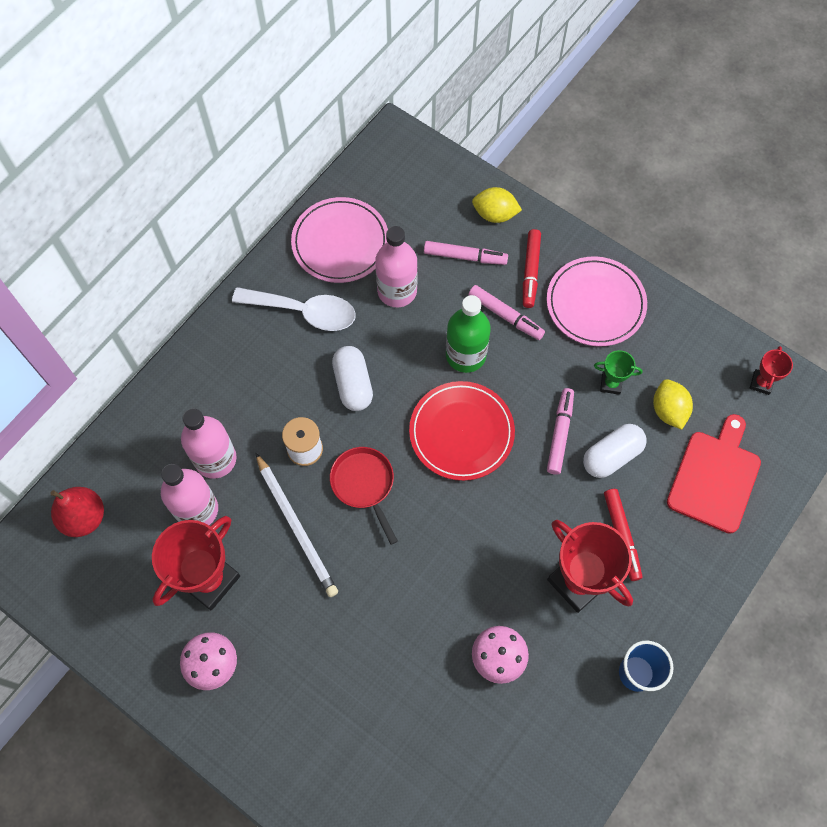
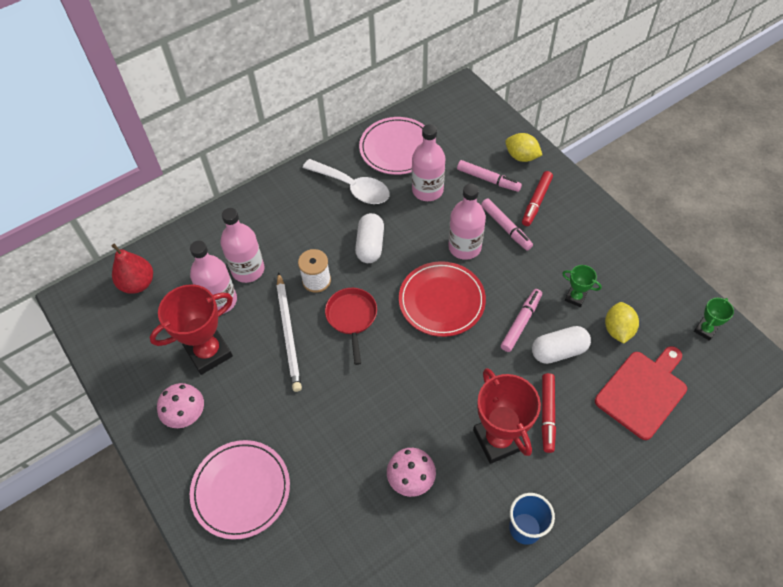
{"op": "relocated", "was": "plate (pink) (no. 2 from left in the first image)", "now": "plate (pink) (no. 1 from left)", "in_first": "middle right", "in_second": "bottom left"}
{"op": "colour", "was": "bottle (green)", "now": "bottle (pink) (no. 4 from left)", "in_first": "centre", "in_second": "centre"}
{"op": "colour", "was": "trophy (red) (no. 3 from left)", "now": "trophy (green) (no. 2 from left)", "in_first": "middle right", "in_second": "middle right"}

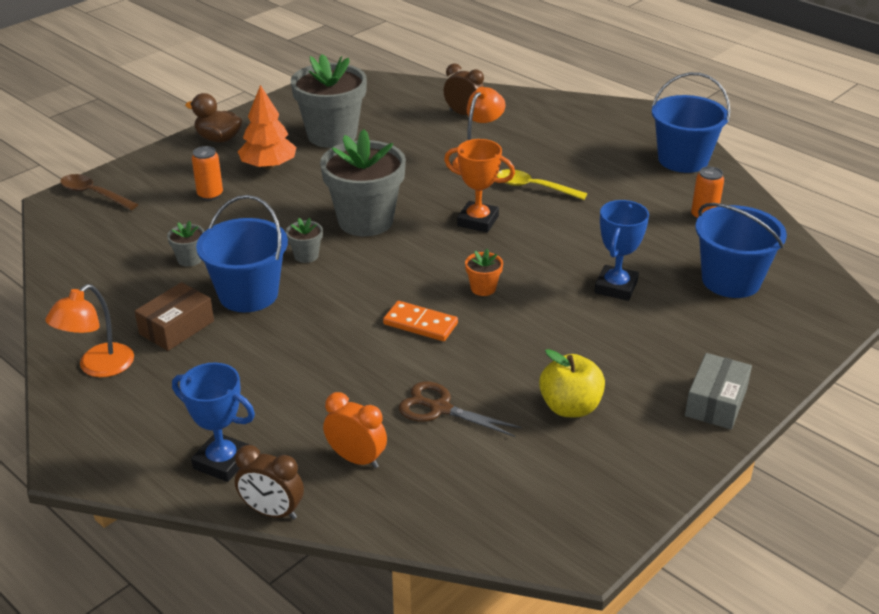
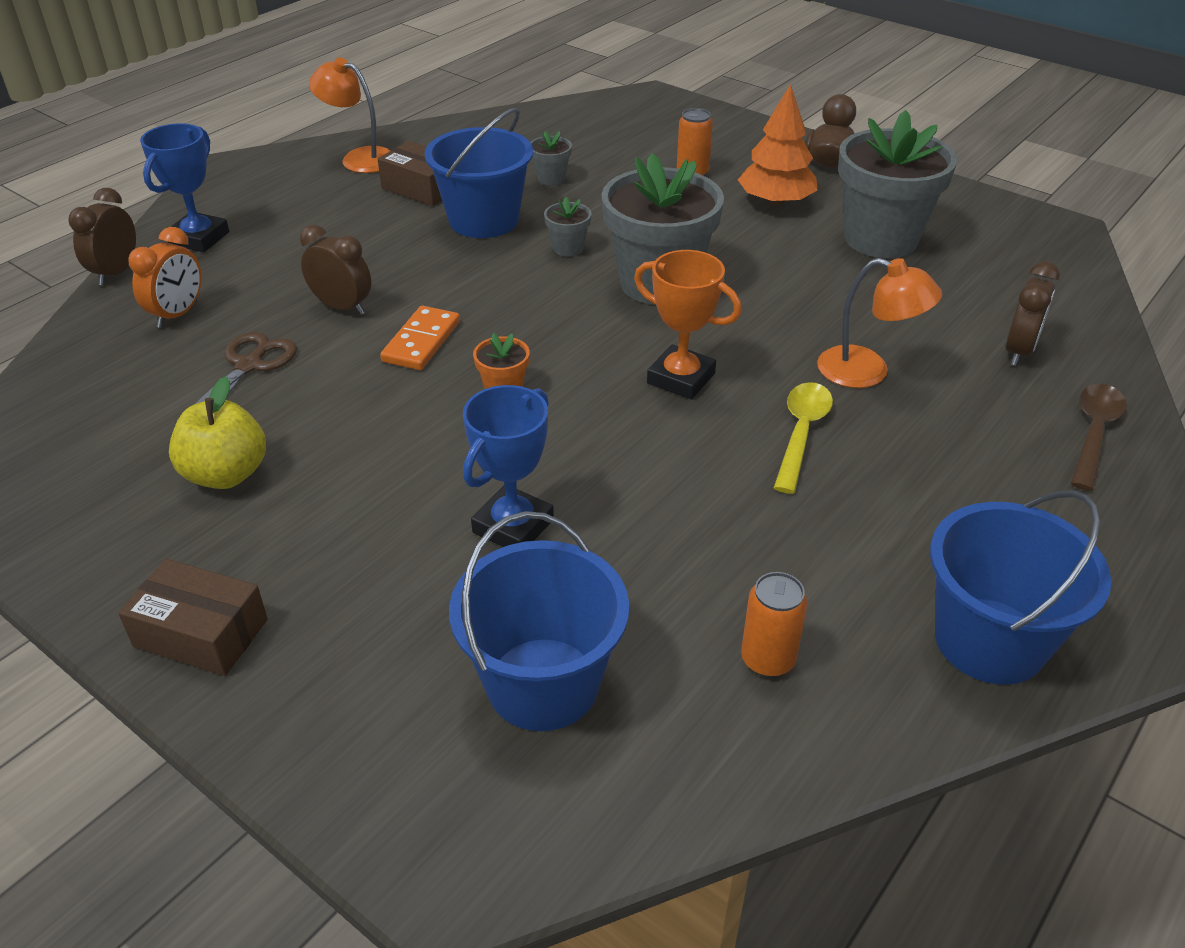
{"op": "appeared", "now": "clock (brown) (no. 2 from left)", "in_second": "top left"}
{"op": "relocated", "was": "spoon (brown)", "in_first": "top left", "in_second": "middle right"}
{"op": "colour", "was": "box (grey)", "now": "box (brown) (no. 1 from left)", "in_first": "middle right", "in_second": "middle left"}
{"op": "spun", "was": "trophy (orange)", "in_first": "top centre", "in_second": "centre", "clockwise": -75}
{"op": "spun", "was": "trophy (blue) (no. 2 from left)", "in_first": "middle right", "in_second": "centre", "clockwise": -75}

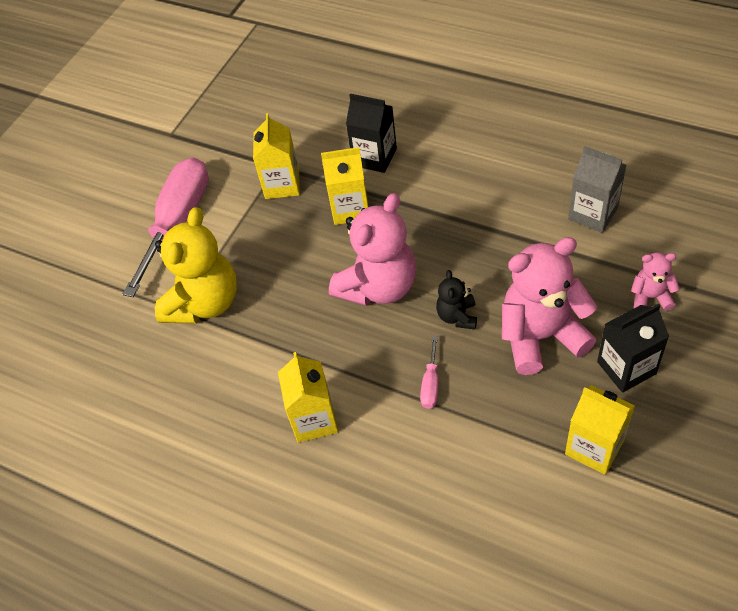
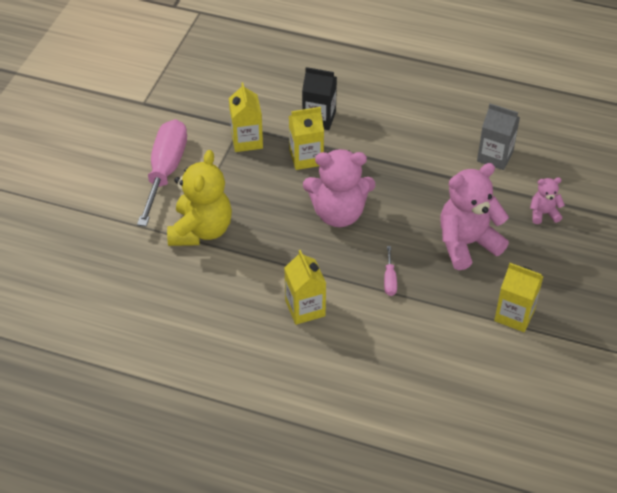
{"op": "missing", "was": "teddy bear (black)", "in_first": "centre"}
{"op": "missing", "was": "carton (black) (no. 2 from left)", "in_first": "middle right"}
{"op": "spun", "was": "teddy bear (pink) (no. 1 from left)", "in_first": "centre", "in_second": "centre", "clockwise": 60}

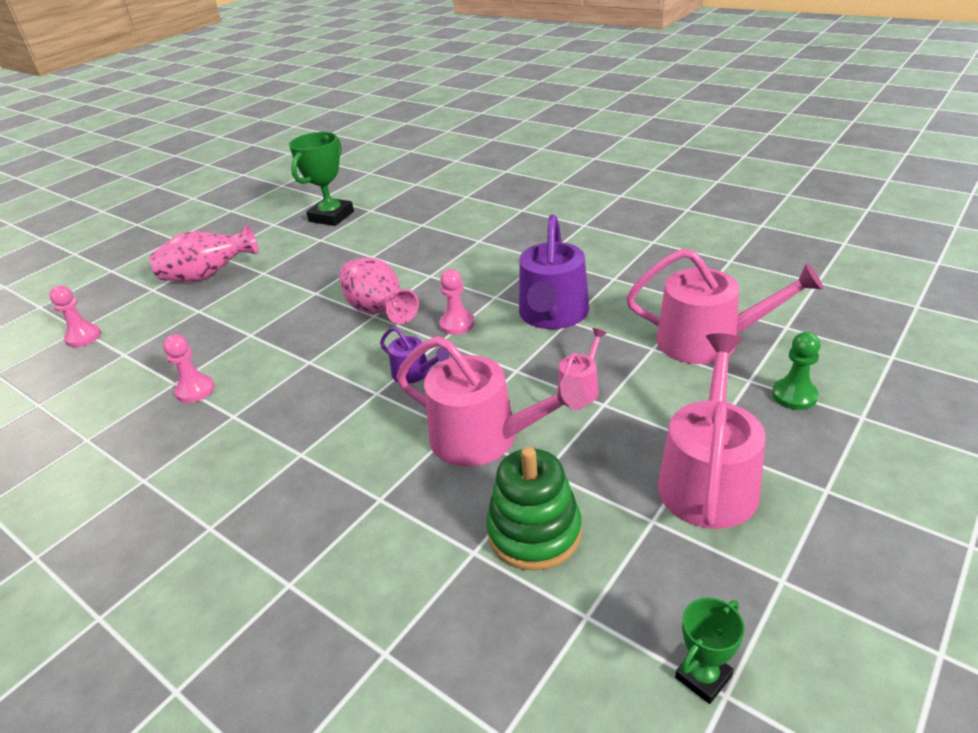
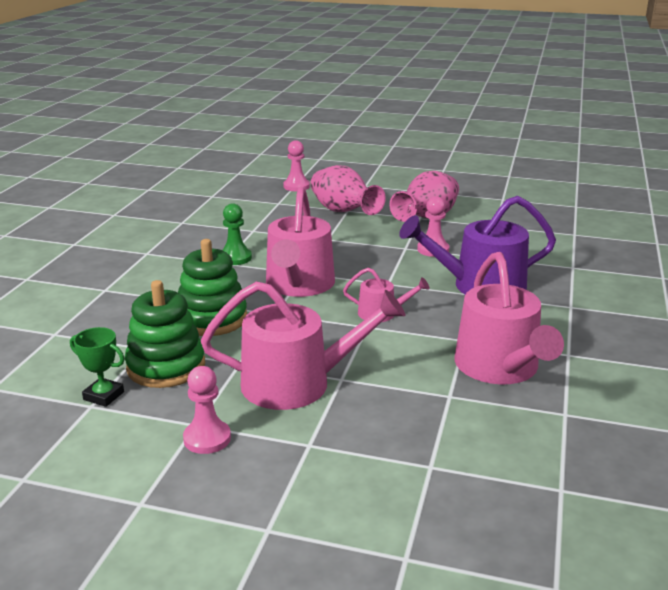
{"op": "missing", "was": "trophy (green) (no. 1 from left)", "in_first": "top left"}
{"op": "missing", "was": "watering can (purple) (no. 1 from left)", "in_first": "centre"}
{"op": "appeared", "now": "stacking toy (green) (no. 1 from left)", "in_second": "middle left"}
{"op": "relocated", "was": "pawn (pink) (no. 1 from left)", "in_first": "middle left", "in_second": "bottom left"}
{"op": "relocated", "was": "vase (pink) (no. 1 from left)", "in_first": "middle left", "in_second": "top centre"}
{"op": "relocated", "was": "pawn (green)", "in_first": "middle right", "in_second": "centre"}

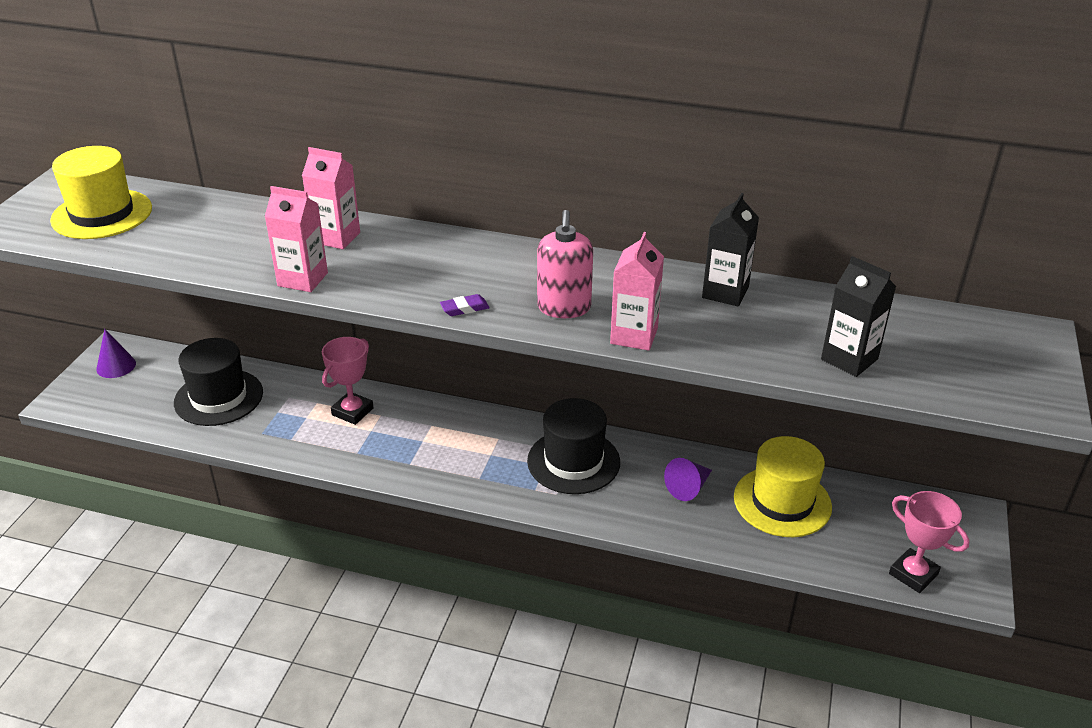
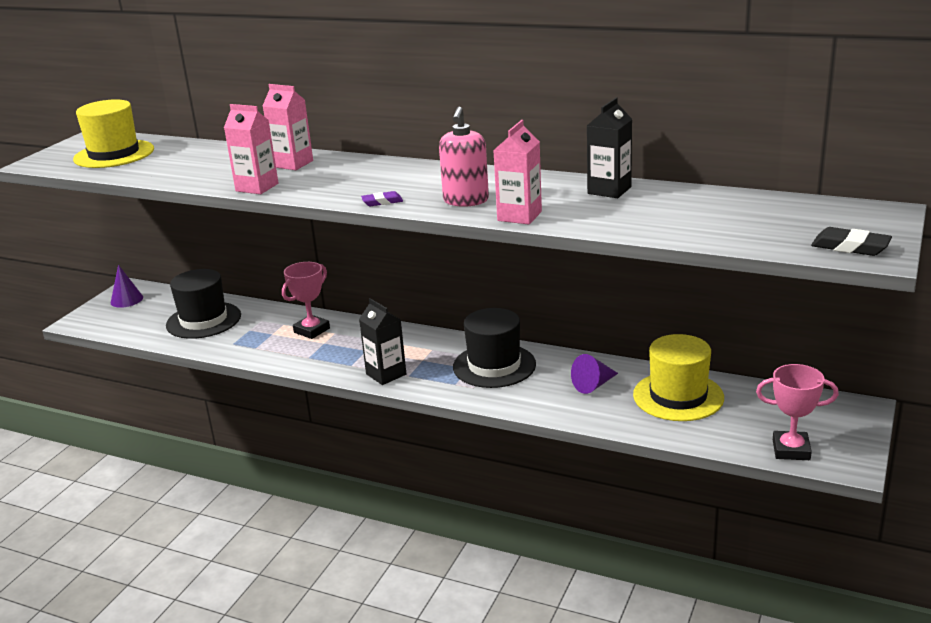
{"op": "appeared", "now": "eraser (black)", "in_second": "middle right"}
{"op": "relocated", "was": "carton (black) (no. 2 from left in the first image)", "now": "carton (black) (no. 1 from left)", "in_first": "middle right", "in_second": "centre"}
{"op": "spun", "was": "trophy (pink) (no. 2 from left)", "in_first": "bottom right", "in_second": "middle right", "clockwise": -45}

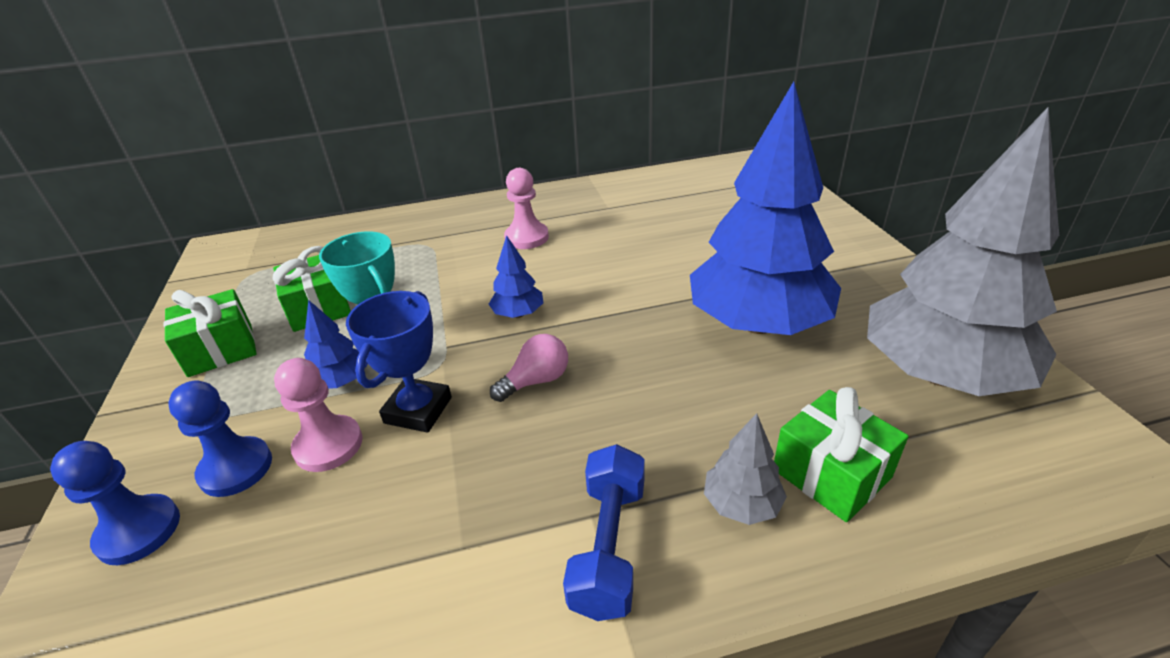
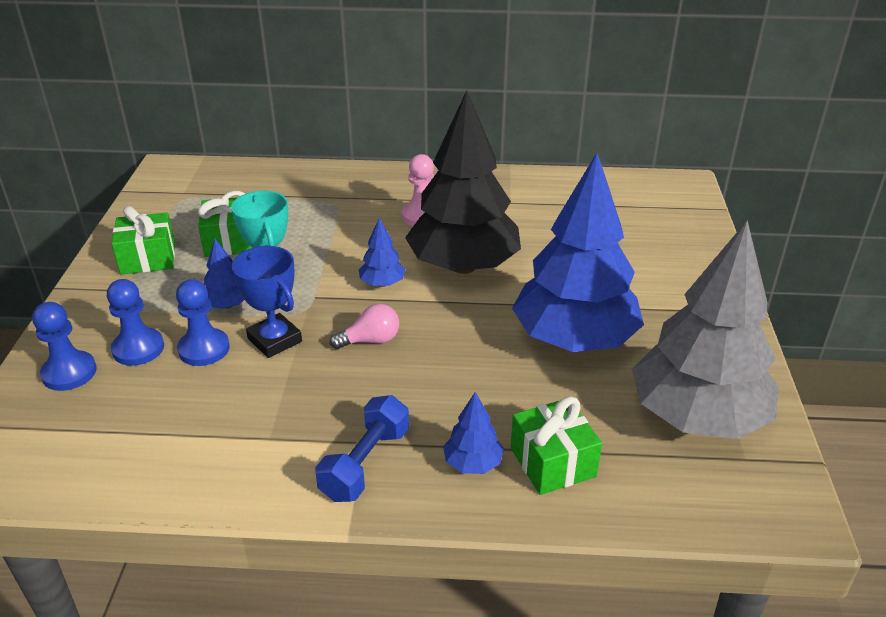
{"op": "appeared", "now": "tree (black)", "in_second": "top centre"}
{"op": "colour", "was": "pawn (pink) (no. 1 from left)", "now": "pawn (blue) (no. 3 from left)", "in_first": "middle left", "in_second": "middle left"}
{"op": "colour", "was": "tree (grey) (no. 1 from left)", "now": "tree (blue) (no. 3 from left)", "in_first": "bottom centre", "in_second": "bottom centre"}
{"op": "spun", "was": "trophy (blue)", "in_first": "centre", "in_second": "middle left", "clockwise": -75}

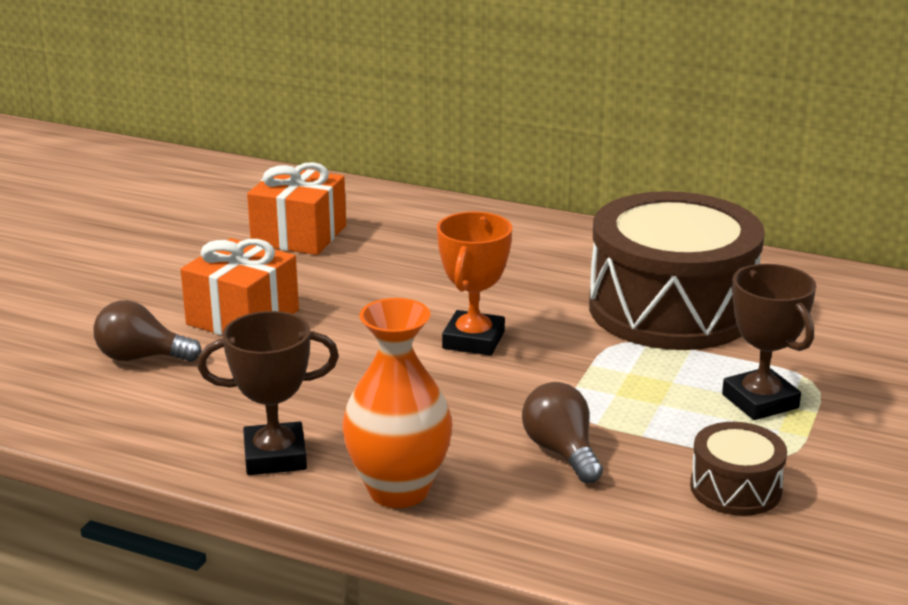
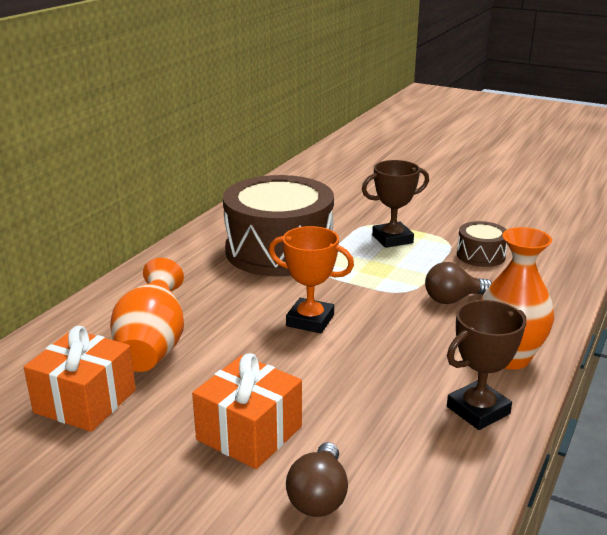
{"op": "appeared", "now": "vase (orange) (no. 1 from left)", "in_second": "middle left"}
{"op": "spun", "was": "trophy (brown) (no. 1 from left in the first image)", "in_first": "middle left", "in_second": "bottom right", "clockwise": 60}

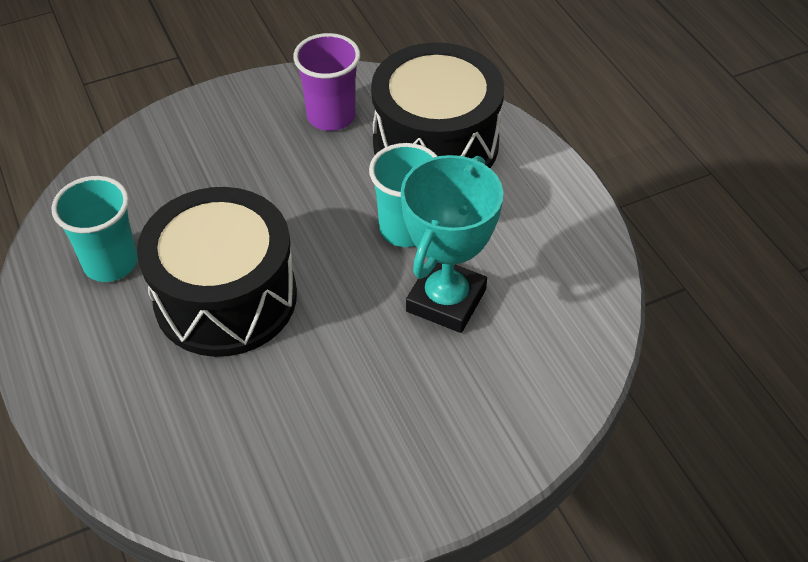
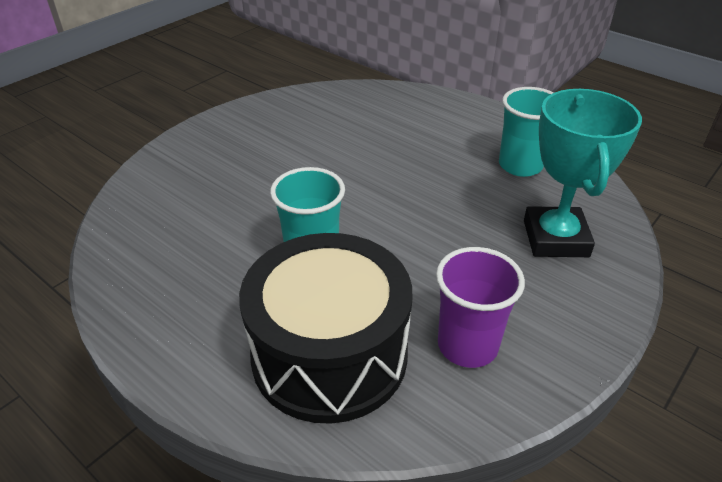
{"op": "missing", "was": "drum (black) (no. 1 from left)", "in_first": "middle left"}
{"op": "relocated", "was": "trophy (turquoise)", "in_first": "centre", "in_second": "middle right"}

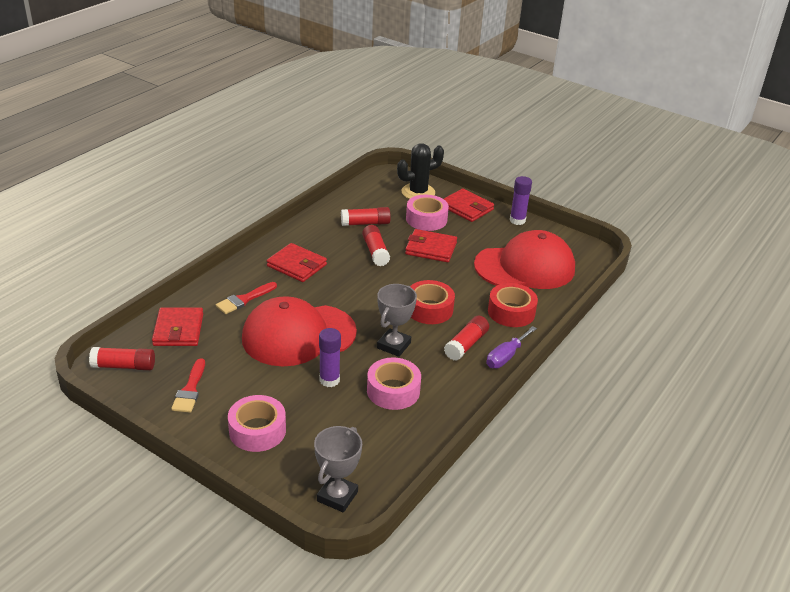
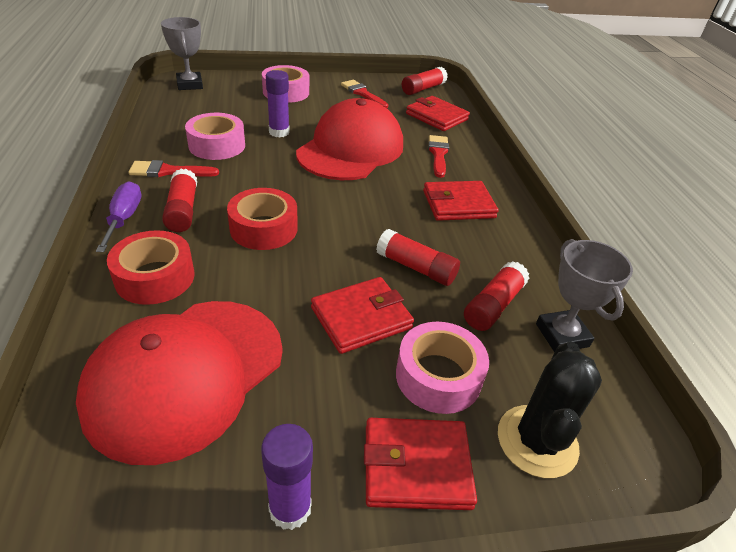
{"op": "appeared", "now": "brush (red) (no. 1 from left)", "in_second": "top left"}
{"op": "relocated", "was": "trophy (grey) (no. 2 from left)", "in_first": "centre", "in_second": "middle right"}

